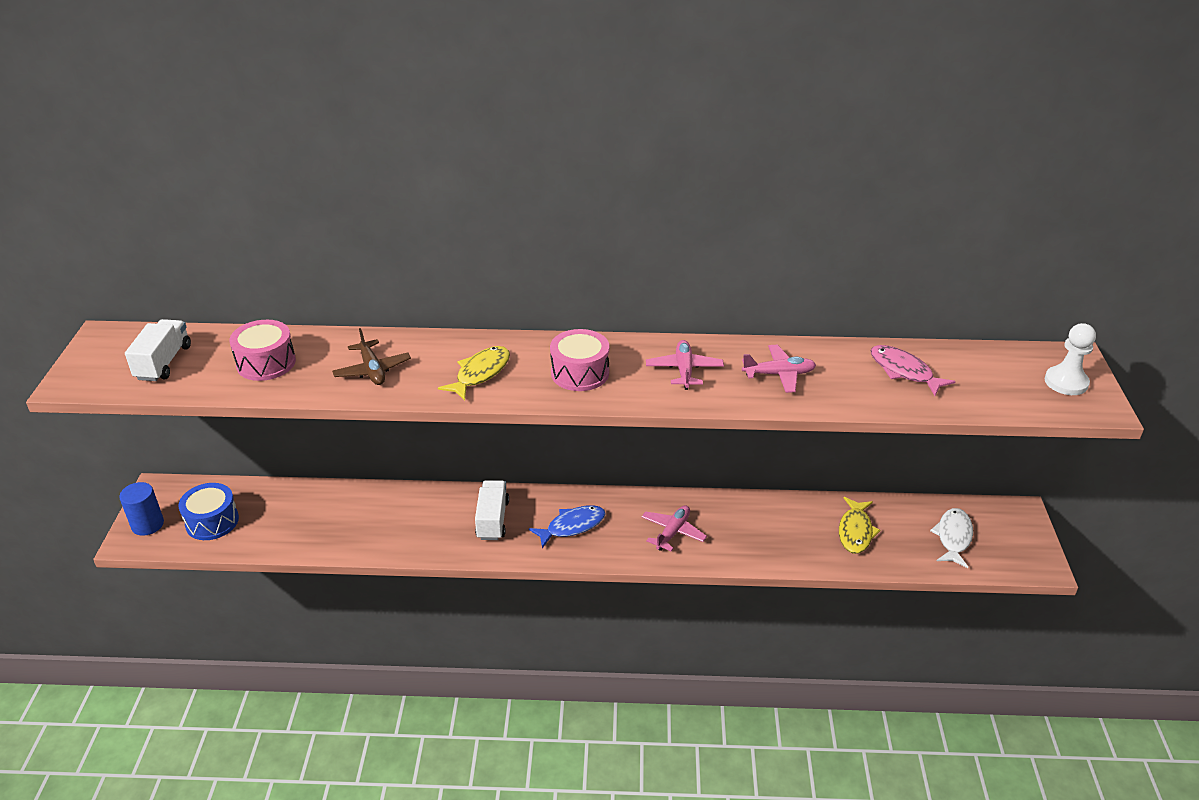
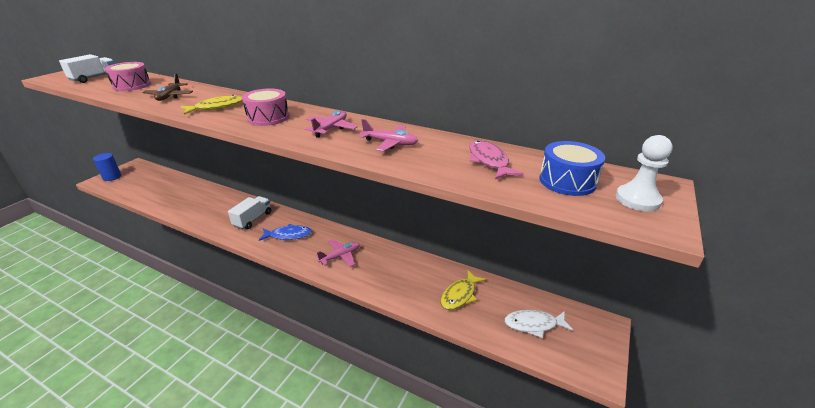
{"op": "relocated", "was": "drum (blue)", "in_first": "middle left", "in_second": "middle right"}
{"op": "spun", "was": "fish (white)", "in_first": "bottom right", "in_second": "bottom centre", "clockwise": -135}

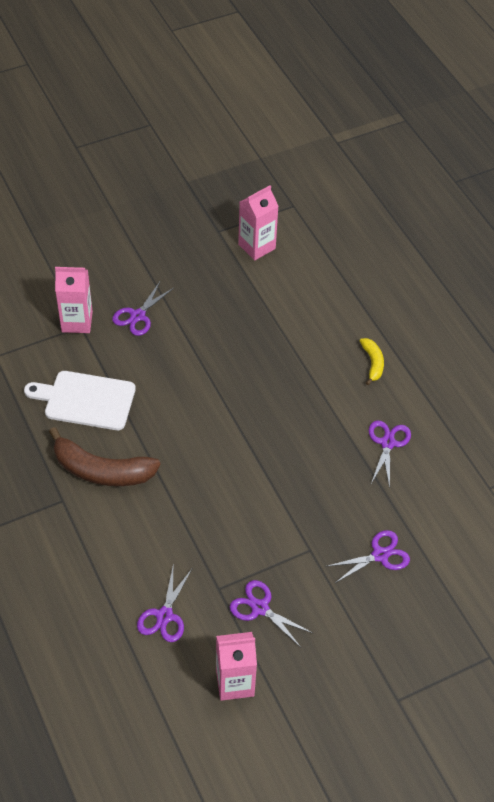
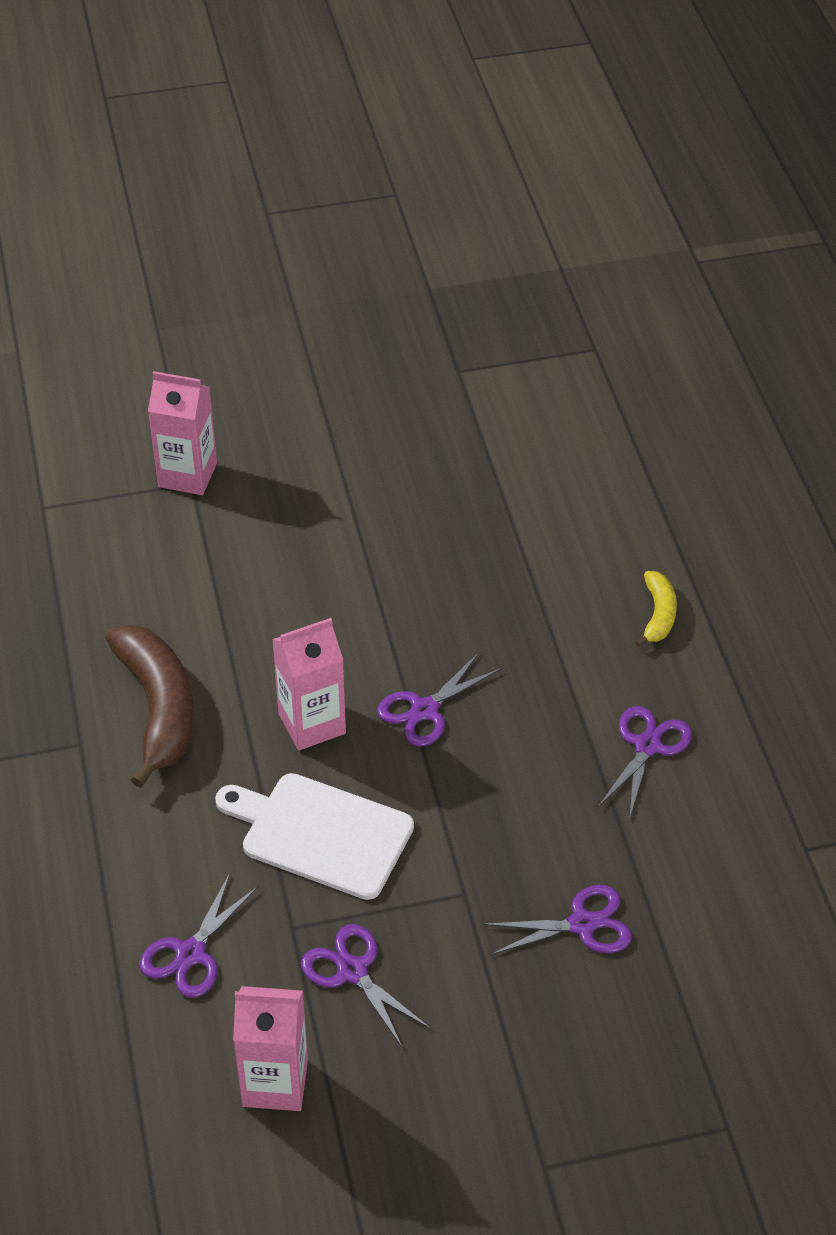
{"op": "relocated", "was": "cutting board (white)", "in_first": "middle left", "in_second": "bottom centre"}
{"op": "relocated", "was": "scissors (purple) (no. 1 from left in the first image)", "now": "scissors (purple) (no. 3 from left)", "in_first": "middle left", "in_second": "centre"}
{"op": "relocated", "was": "carton (pink) (no. 3 from left)", "in_first": "top centre", "in_second": "centre"}
{"op": "spun", "was": "banana (brown)", "in_first": "middle left", "in_second": "middle left", "clockwise": -135}

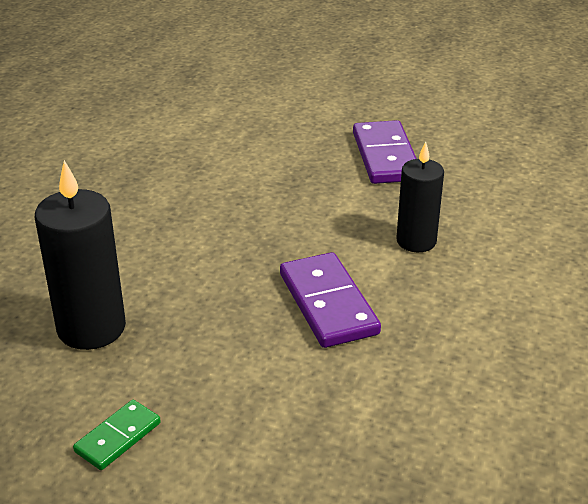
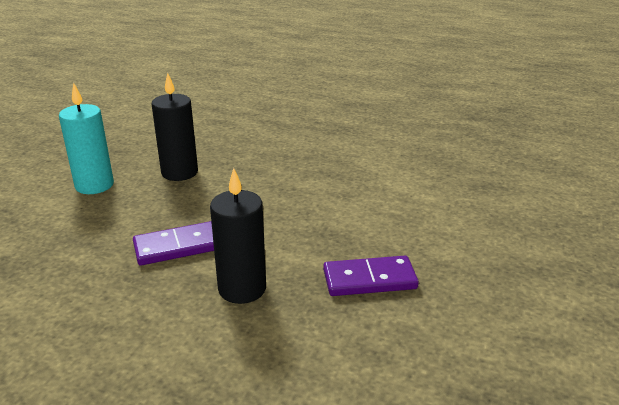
{"op": "exchanged", "was": "domino (green)", "now": "candle (turquoise)", "in_first": "bottom left", "in_second": "middle left"}
{"op": "size", "was": "candle (black) (no. 2 from left)", "in_first": "middle right", "in_second": "centre", "ratio": 1.52}

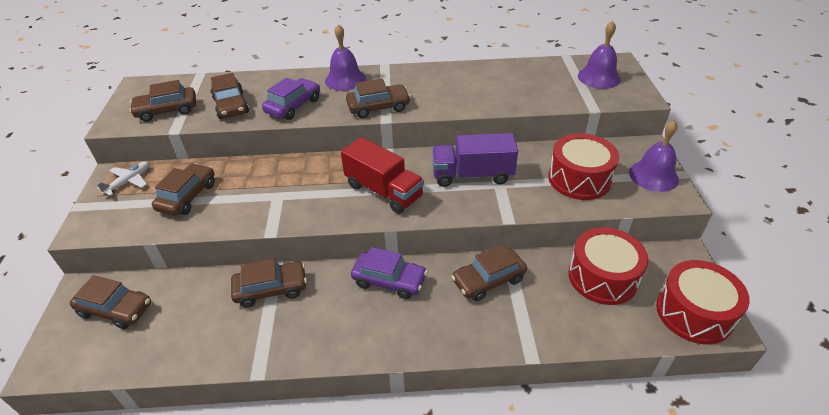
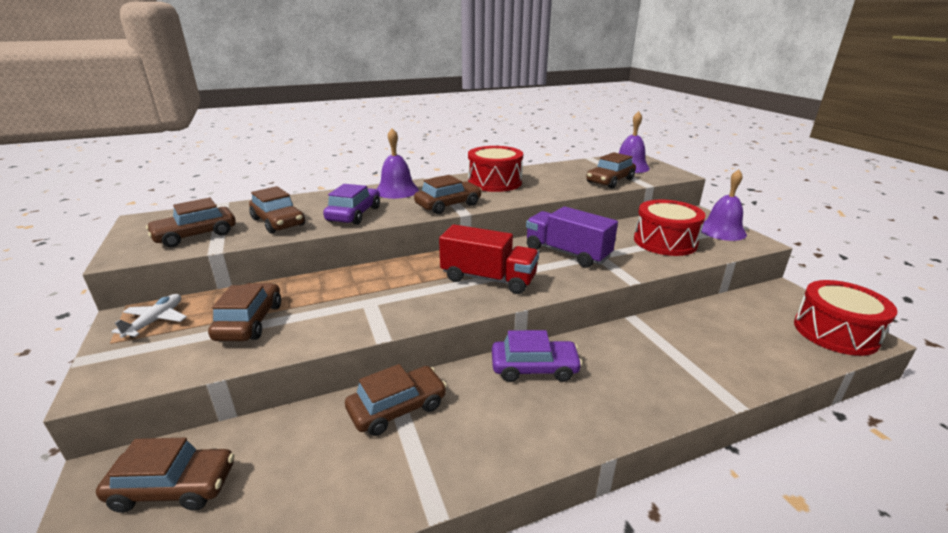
{"op": "relocated", "was": "car (brown) (no. 7 from left)", "in_first": "centre", "in_second": "top centre"}
{"op": "relocated", "was": "drum (red) (no. 2 from left in the first image)", "now": "drum (red) (no. 1 from left)", "in_first": "middle right", "in_second": "top centre"}
{"op": "spun", "was": "truck (purple)", "in_first": "centre", "in_second": "centre", "clockwise": 60}

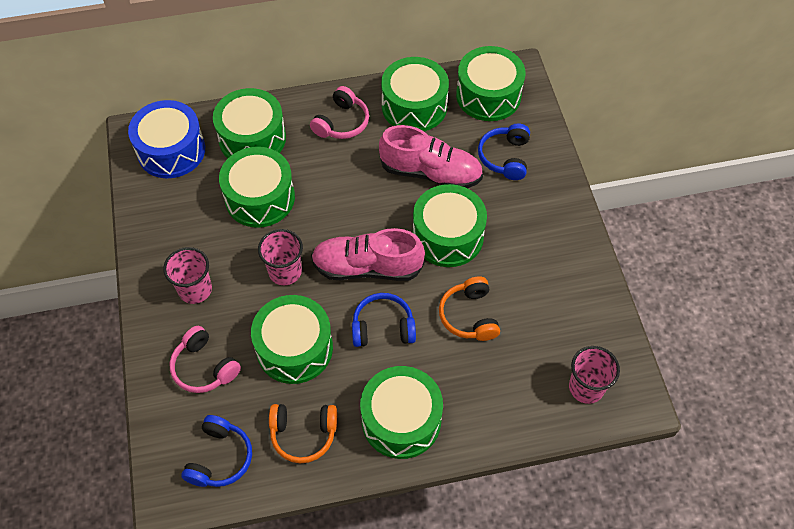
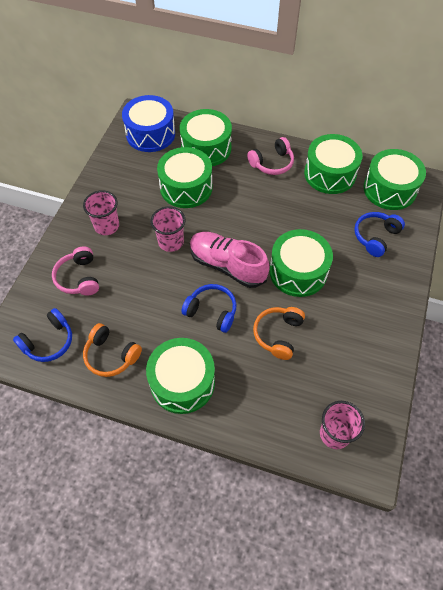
{"op": "missing", "was": "drum (green) (no. 3 from left)", "in_first": "centre"}
{"op": "missing", "was": "shoe (pink) (no. 2 from left)", "in_first": "top centre"}

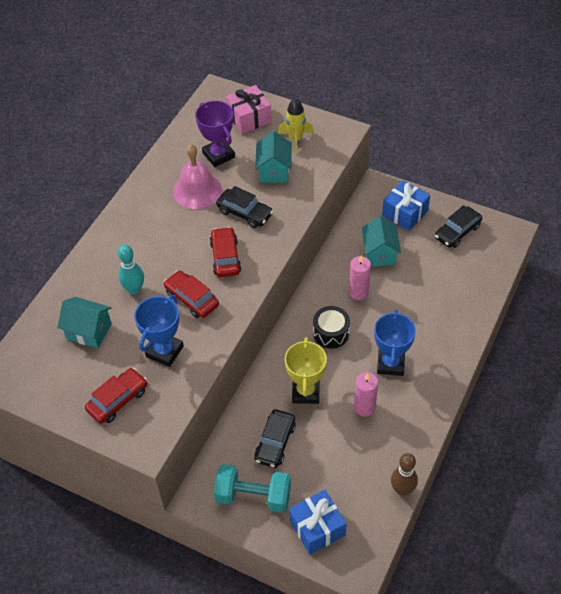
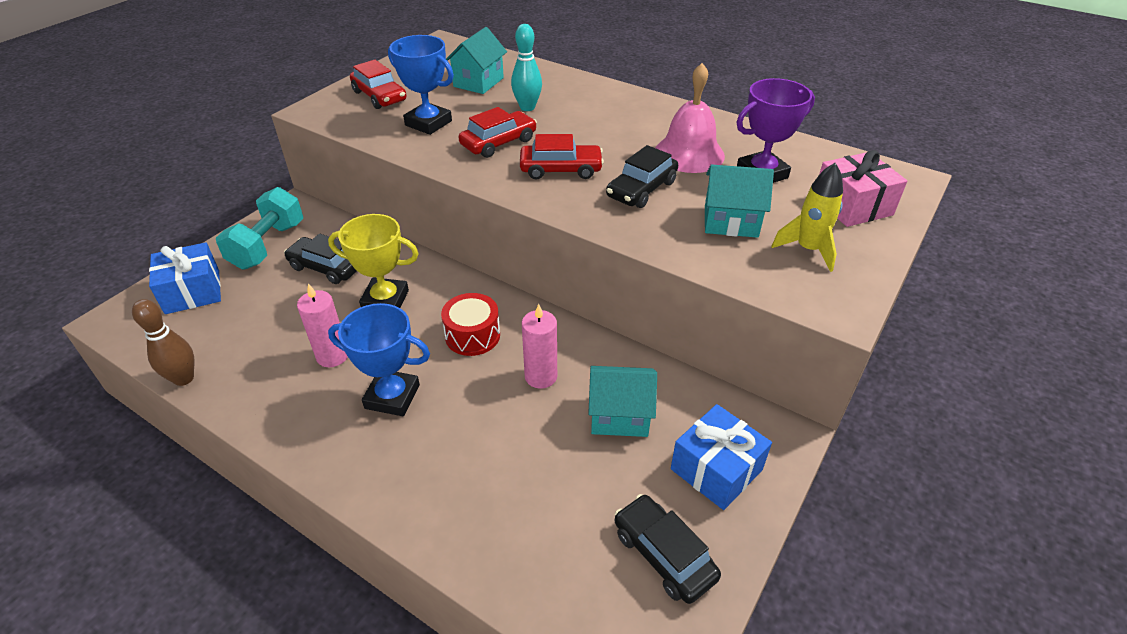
{"op": "colour", "was": "drum (black)", "now": "drum (red)", "in_first": "centre", "in_second": "centre"}

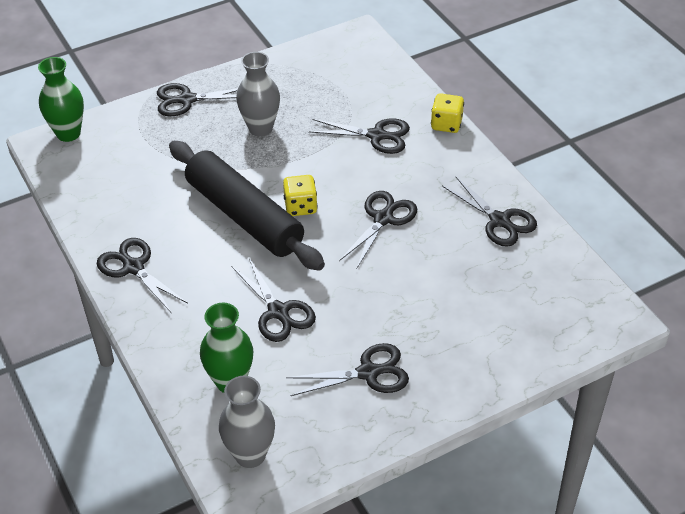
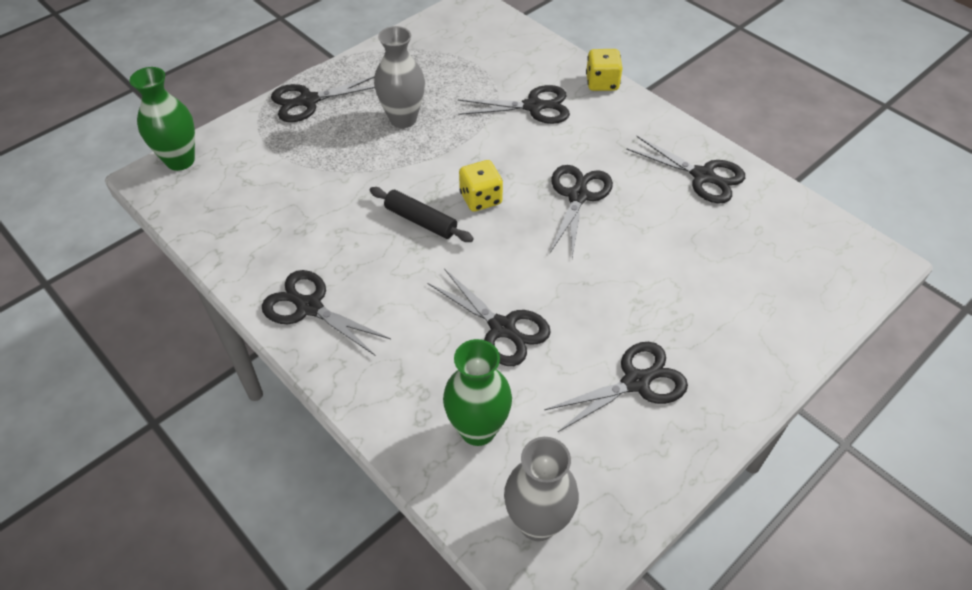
{"op": "size", "was": "rolling pin (black)", "in_first": "centre", "in_second": "centre", "ratio": 0.45}

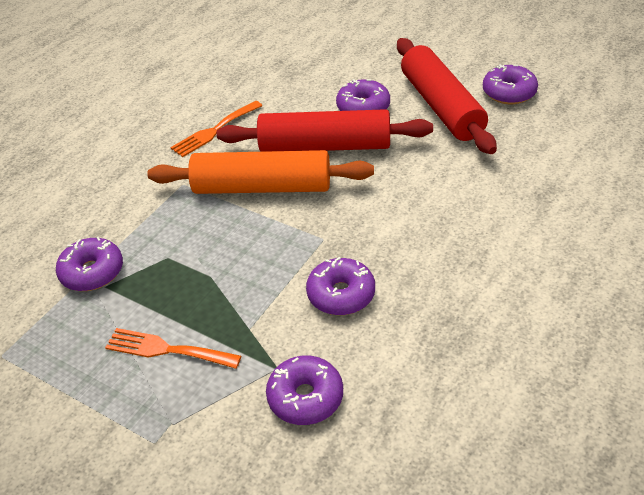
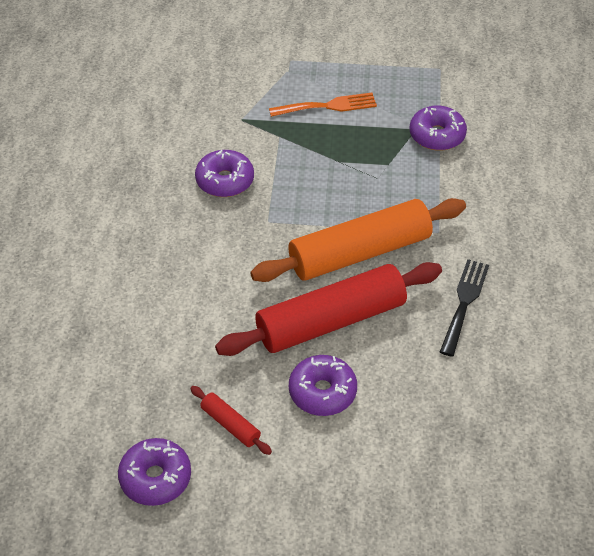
{"op": "missing", "was": "donut (purple) (no. 2 from left)", "in_first": "bottom centre"}
{"op": "colour", "was": "fork (orange) (no. 2 from left)", "now": "fork (black)", "in_first": "top centre", "in_second": "middle right"}
{"op": "size", "was": "rolling pin (red) (no. 2 from left in the first image)", "in_first": "top right", "in_second": "bottom centre", "ratio": 0.42}

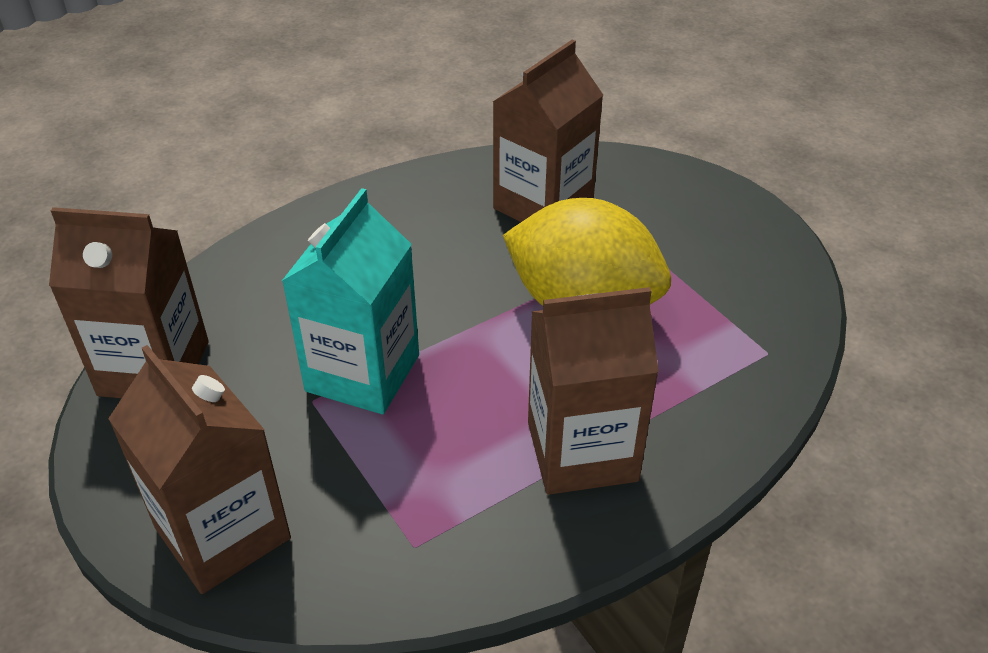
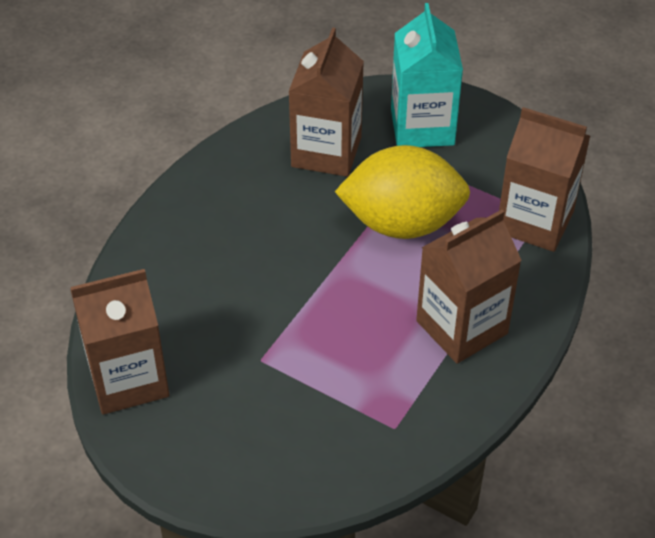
{"op": "relocated", "was": "carton (brown) (no. 2 from left in the first image)", "now": "carton (brown) (no. 4 from left)", "in_first": "bottom left", "in_second": "top right"}
{"op": "relocated", "was": "carton (turquoise)", "in_first": "centre", "in_second": "top centre"}

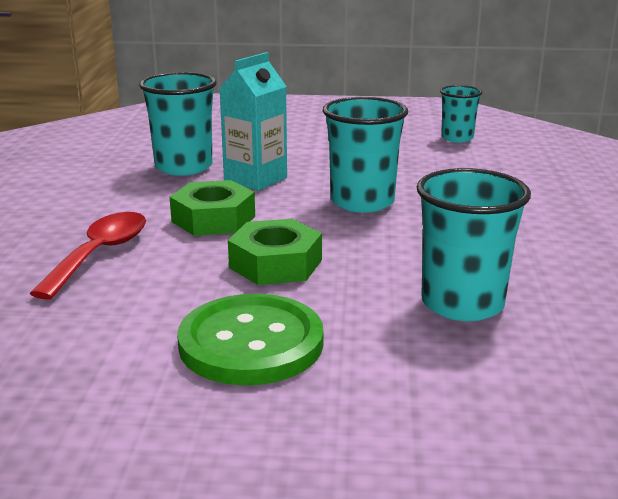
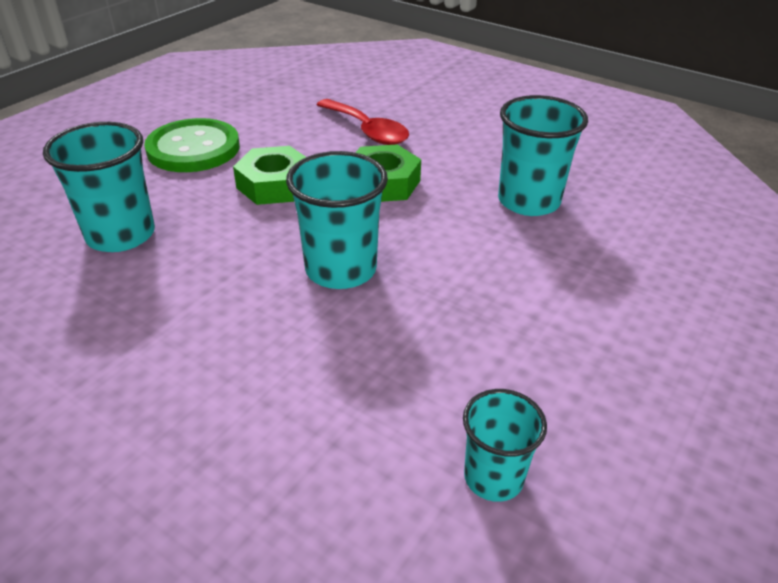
{"op": "missing", "was": "carton (turquoise)", "in_first": "top centre"}

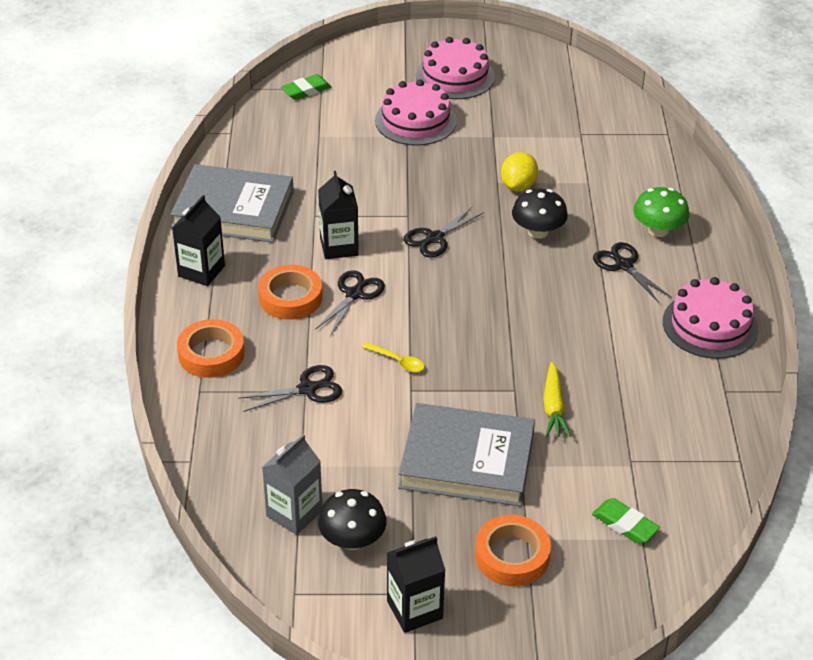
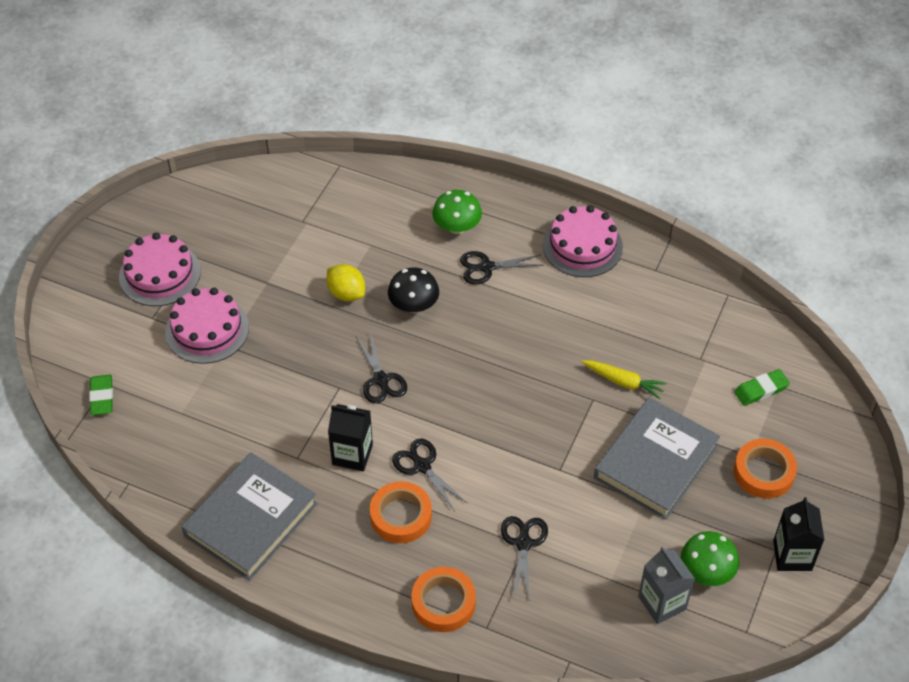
{"op": "missing", "was": "carton (black) (no. 1 from left)", "in_first": "middle left"}
{"op": "missing", "was": "spoon (yellow)", "in_first": "centre"}
{"op": "colour", "was": "mushroom (black) (no. 1 from left)", "now": "mushroom (green) (no. 2 from left)", "in_first": "bottom centre", "in_second": "bottom right"}

